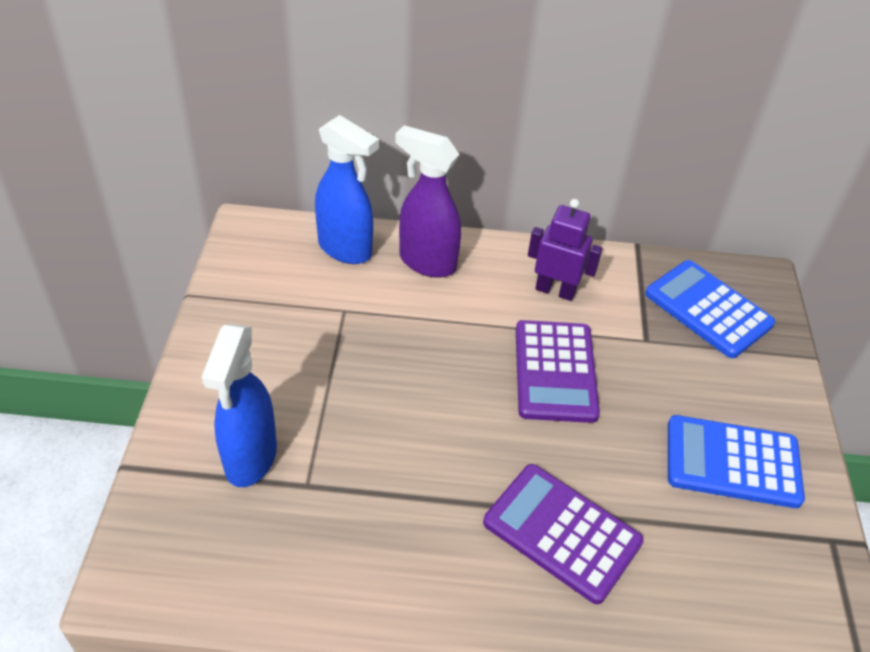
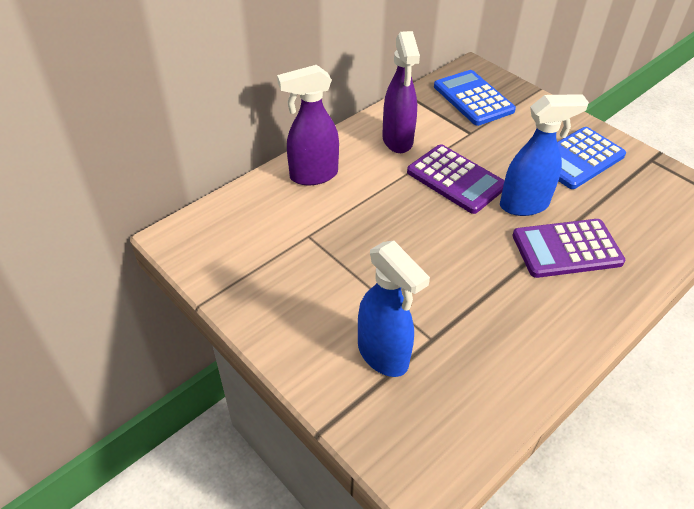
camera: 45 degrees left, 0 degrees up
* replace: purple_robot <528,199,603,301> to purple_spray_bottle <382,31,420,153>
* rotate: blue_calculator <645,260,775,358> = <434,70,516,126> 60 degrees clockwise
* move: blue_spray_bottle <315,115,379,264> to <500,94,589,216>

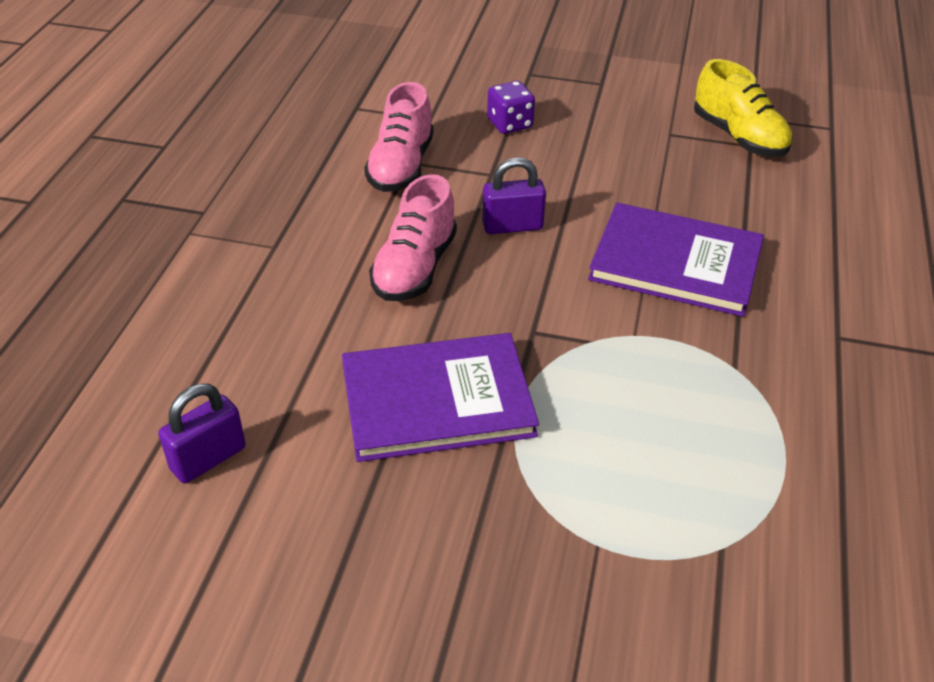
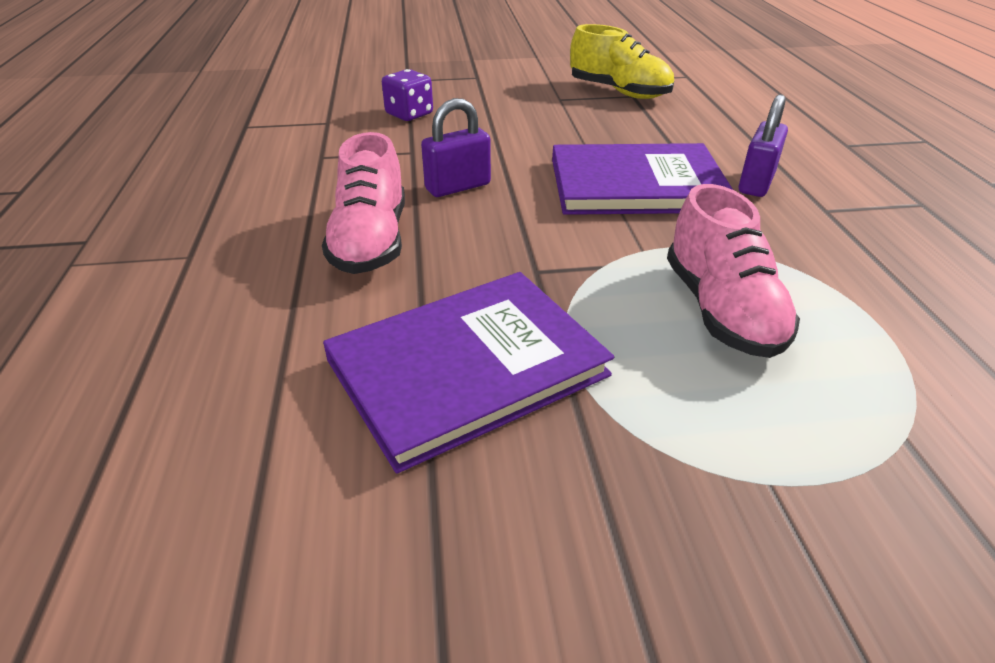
camera: 20 degrees left, 5 degrees down
* move: pink_shoe <364,82,434,192> to <667,184,800,358>
* move: purple_padlock <158,384,246,483> to <738,94,788,197>

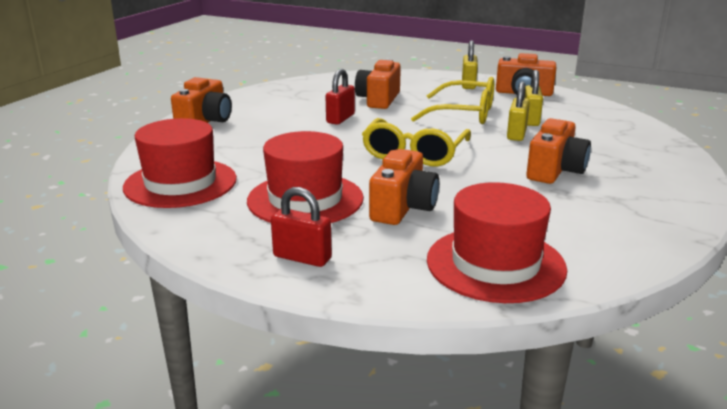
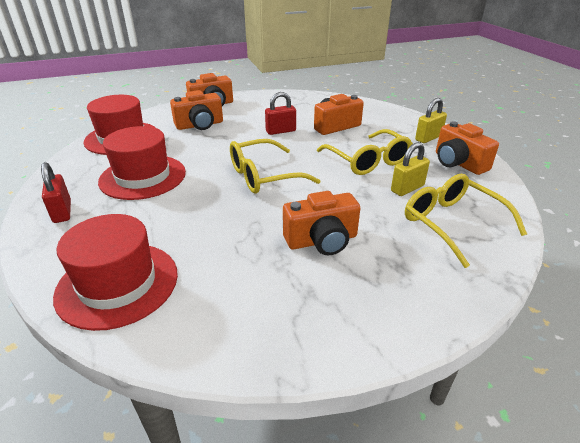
camera: 45 degrees right, 10 degrees up
* move: orange_camera <369,149,439,225> to <170,90,223,130>
* insert: yellow_glasses <405,174,527,268>
* delete: yellow_padlock <507,81,530,141>

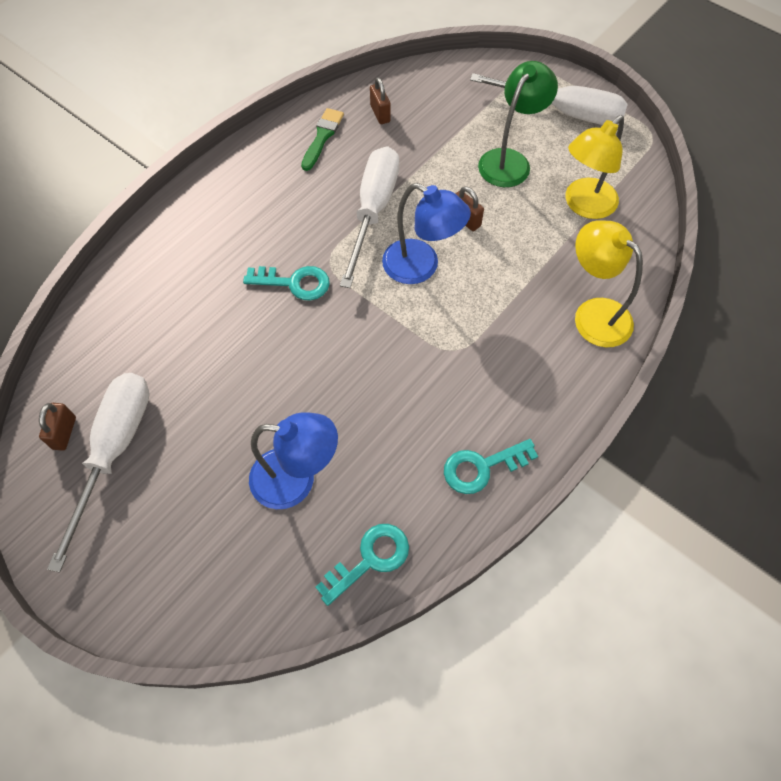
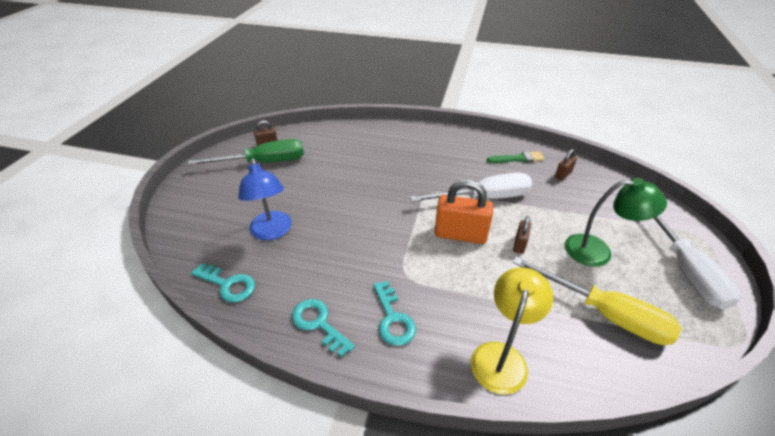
camera: 65 degrees right, 20 degrees down
* recolor: white_screwdriver <47,373,150,573> to green_screwdriver <187,139,304,165>
* move: turquoise_key <243,266,330,301> to <373,281,416,346>
* replace: blue_lamp <382,183,471,284> to orange_padlock <435,180,493,244>
* replace: yellow_lamp <566,115,624,219> to yellow_screwdriver <512,256,682,345>

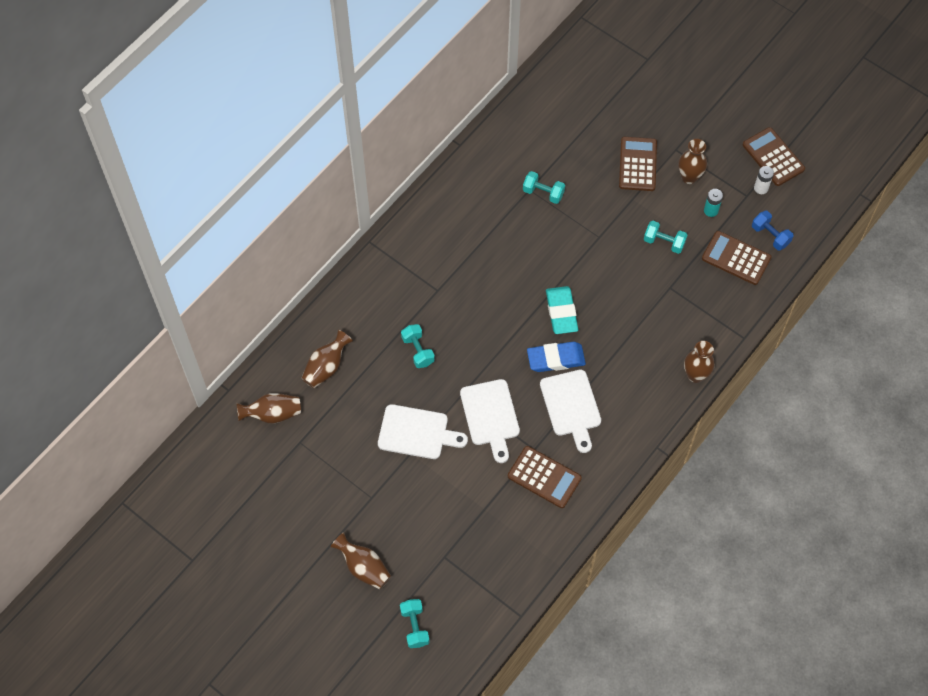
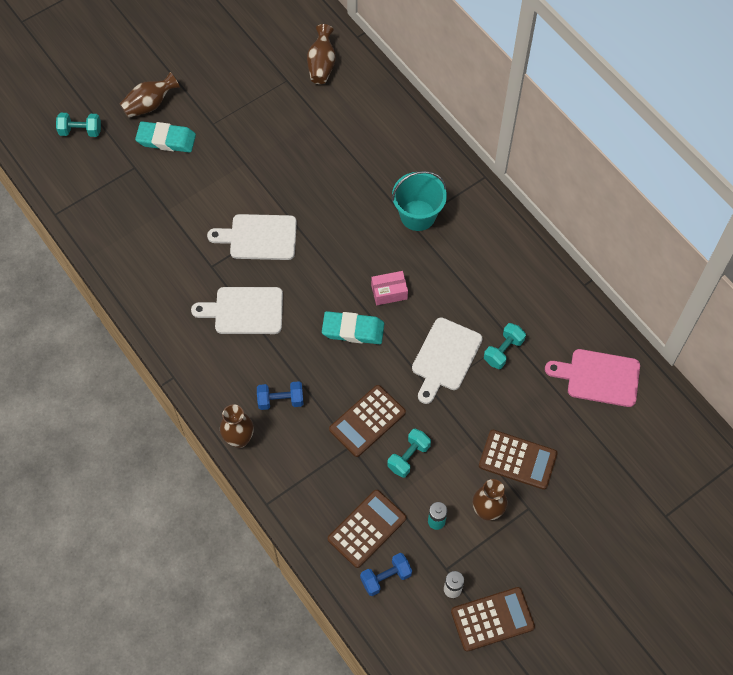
camera: 105 degrees right, 0 degrees up
* insert: turquoise_eraser <135,121,196,153>
* insert: blue_dumbbell <257,381,304,410>
* move: brown_calculator <508,446,582,508> to <329,385,406,457>
* insert: pink_box <371,271,408,305>
* insert: turquoise_bucket <392,171,447,231>
* move: white_cutting_board <378,404,468,459> to <412,317,483,404>
* insert: pink_cutting_board <545,349,640,407>
* delete: brown_vase <301,330,353,388>
* delete: turquoise_dumbbell <401,324,435,368>
* delete: blue_eraser <527,342,586,372>

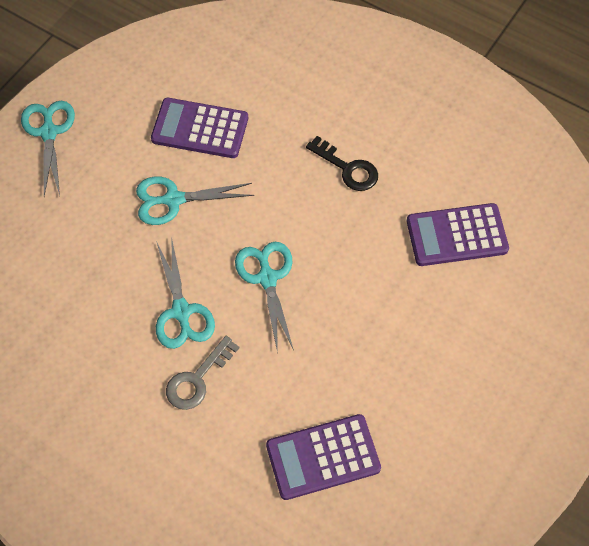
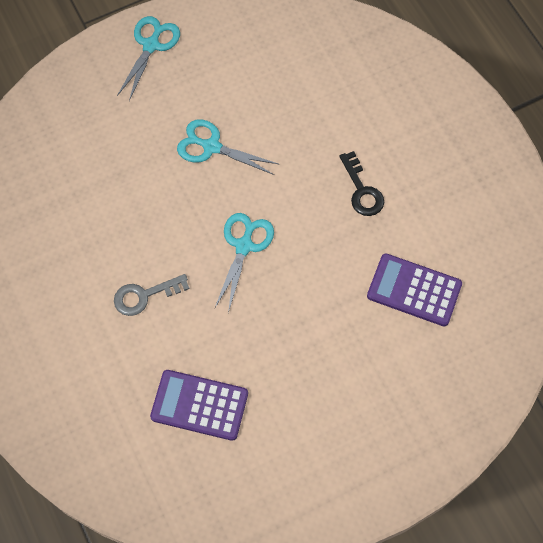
camera: 30 degrees right, 5 degrees up
* delete: purple_calculator <151,98,248,158>
* delete: turquoise_scissors <156,241,215,349>

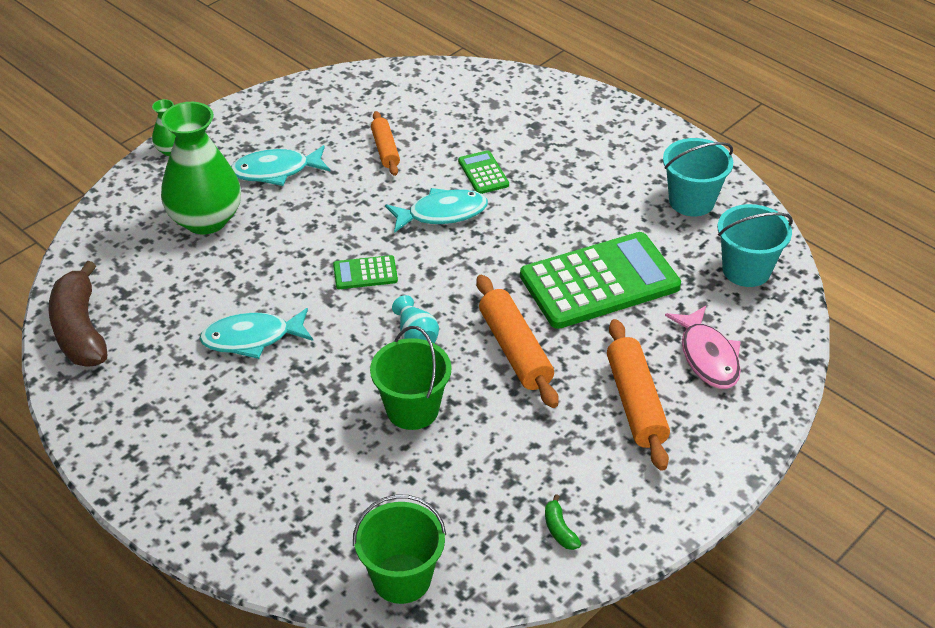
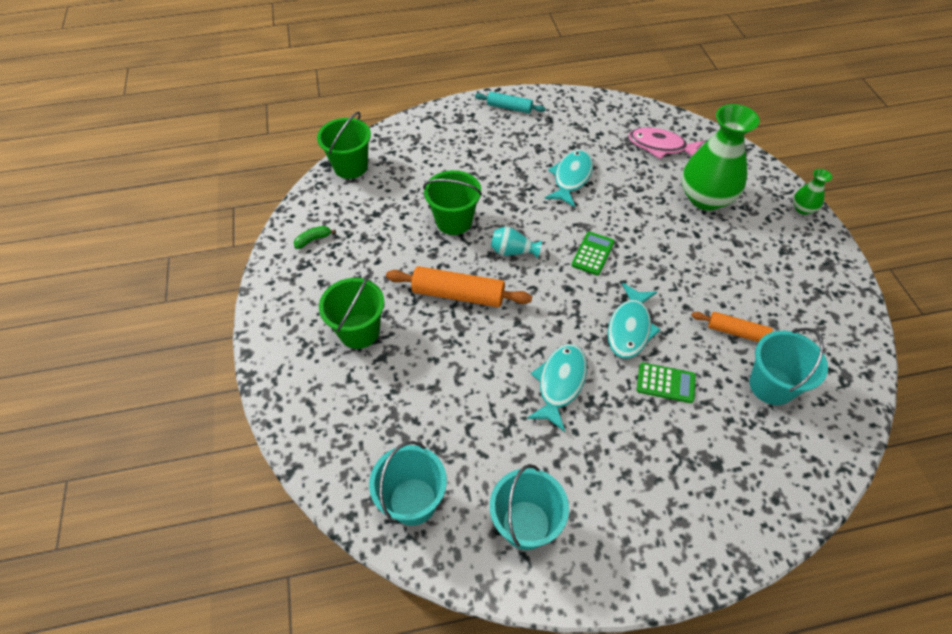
camera: 125 degrees right, 10 degrees up
* rotate: green_banana <545,494,581,550> = <294,226,336,249> 45 degrees counterclockwise
* replace: orange_rolling_pin <607,319,670,471> to green_bucket <319,274,384,349>
* insert: turquoise_rolling_pin <475,92,546,113>
* move: turquoise_fish <231,145,331,186> to <527,344,587,432>
* move: pink_fish <665,306,741,389> to <629,127,704,159>
* insert: turquoise_bucket <749,328,828,405>
* delete: brown_banana <48,261,107,367>
* delete: green_calculator <520,232,681,329>

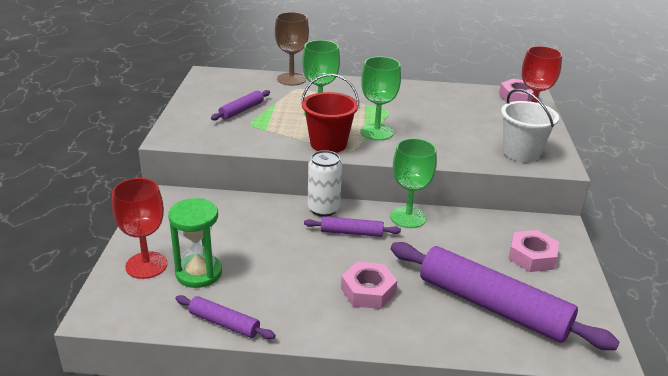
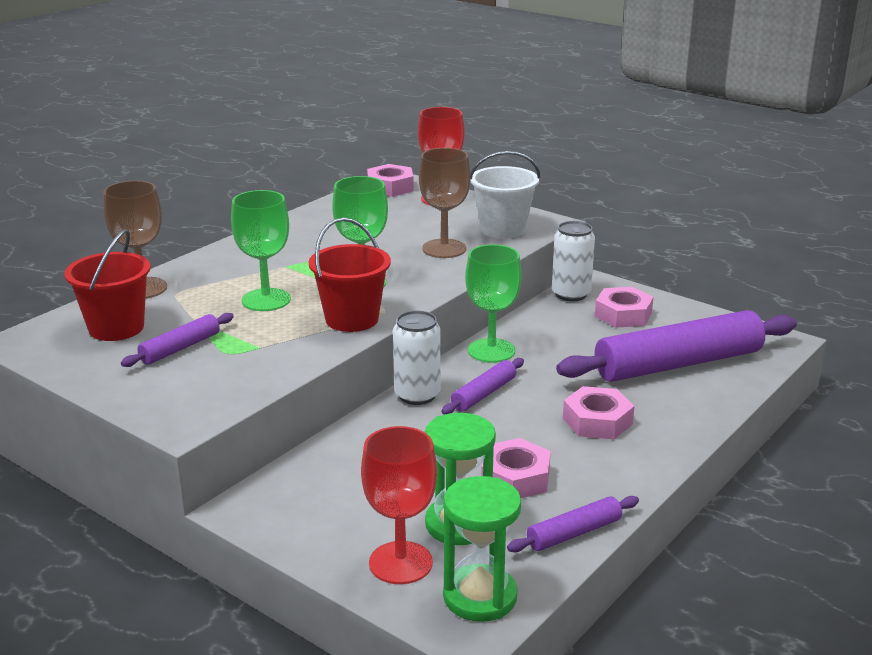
camera: 55 degrees left, 5 degrees down
* insert: red_bucket <64,229,151,341>
* rotate: purple_rolling_pin <211,90,270,121> = <121,313,234,367> 60 degrees clockwise
* insert: brown_goblet <419,148,471,258>
* insert: green_hourglass <443,476,521,622>
* insert: pink_nut <481,438,551,498>
* insert: white_can <552,221,595,301>

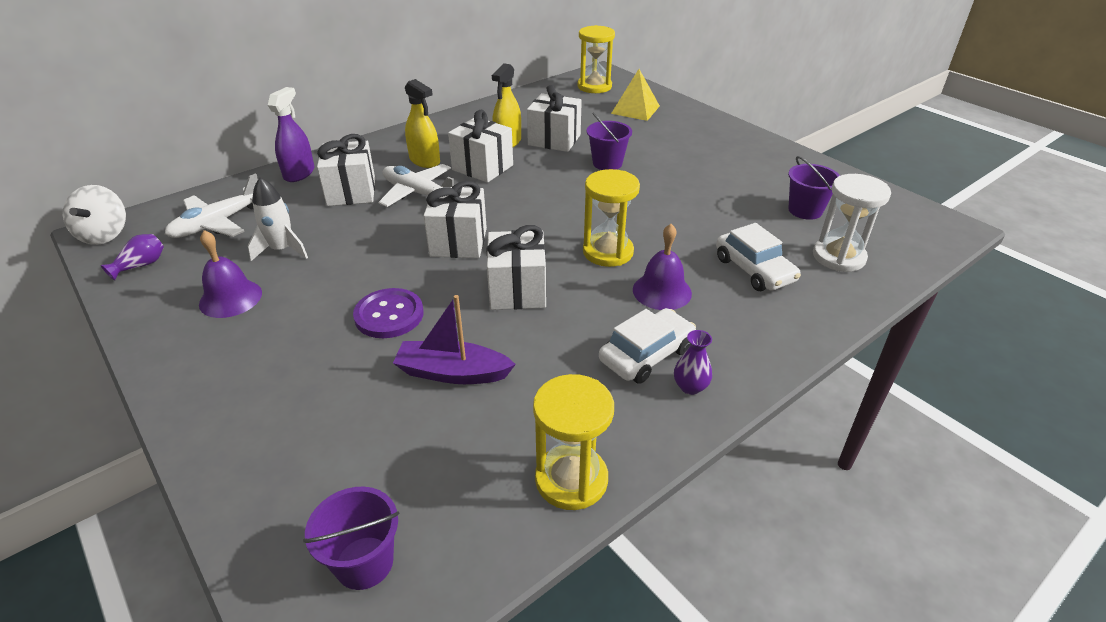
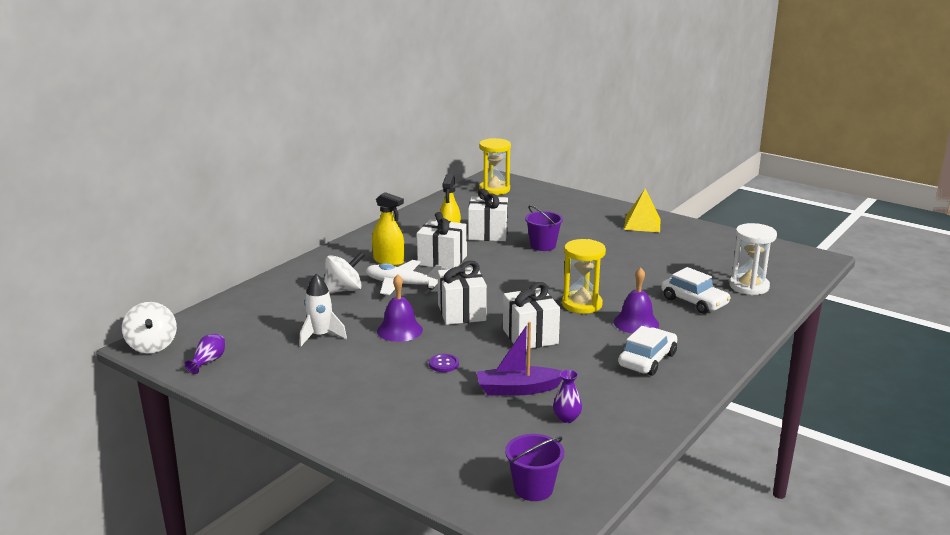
camera: 15 degrees left, 15 degrees down
* replace: white_gift <317,134,375,206> to white_spinning_top <324,252,364,293>
* move: purple_bell <199,230,262,318> to <377,274,423,342>
* resize: purple_button <353,288,423,338> = <429,354,459,372> x0.56
* move: purple_vase <674,330,712,395> to <553,370,582,423>
* move: yellow_pyramid <611,69,660,121> to <624,188,661,232>
* delete: white_plane <165,173,258,238>
* delete: purple_spray_bottle <268,87,314,182>
* delete: yellow_hourglass <533,374,614,510>
* delete: purple_bucket <788,156,840,220>

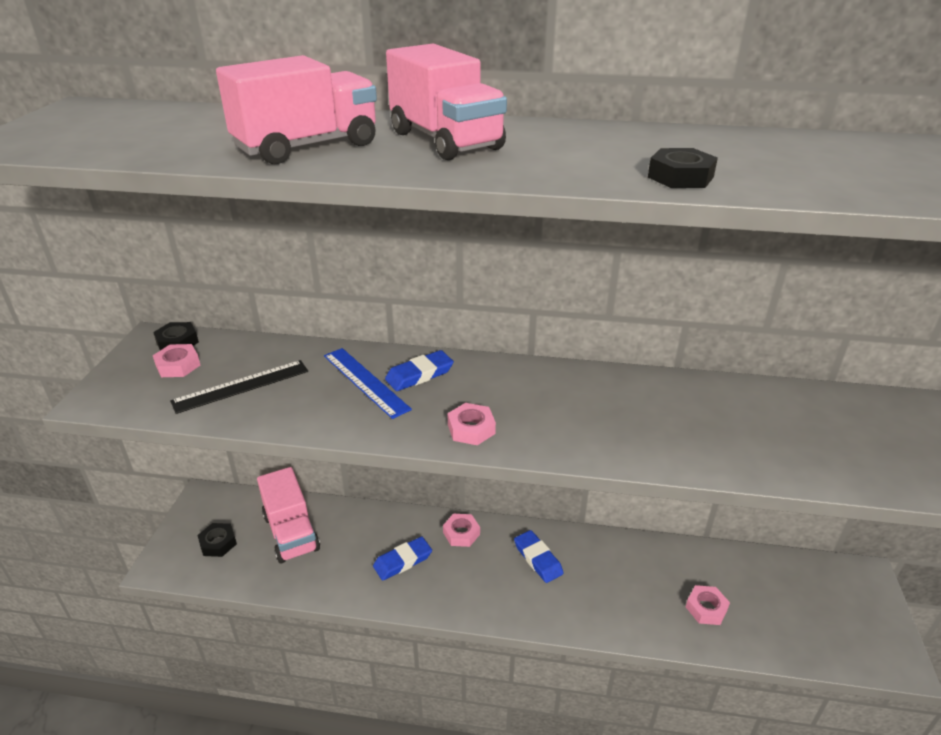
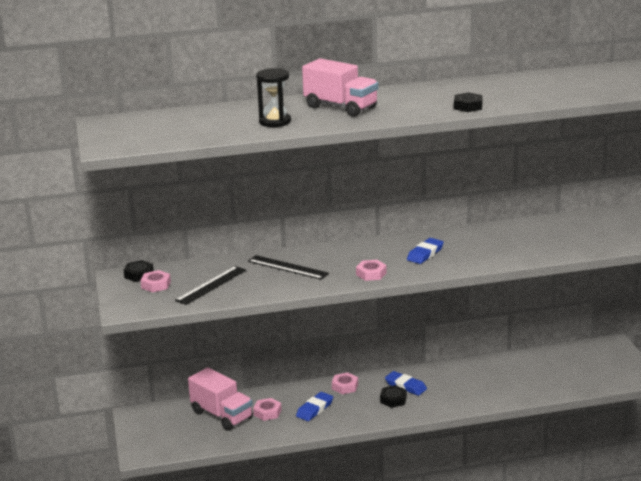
camera: 20 degrees left, 10 degrees down
* recolor: blue_ruler <324,348,412,419> to black_ruler <248,255,329,280>
* move: pink_nut <686,585,730,625> to <253,398,282,421>
* replace: pink_truck <216,55,377,164> to black_hourglass <256,68,291,127>
* move: black_nut <197,523,237,557> to <380,385,407,408>
* move: blue_eraser <385,350,454,391> to <407,238,444,264>

